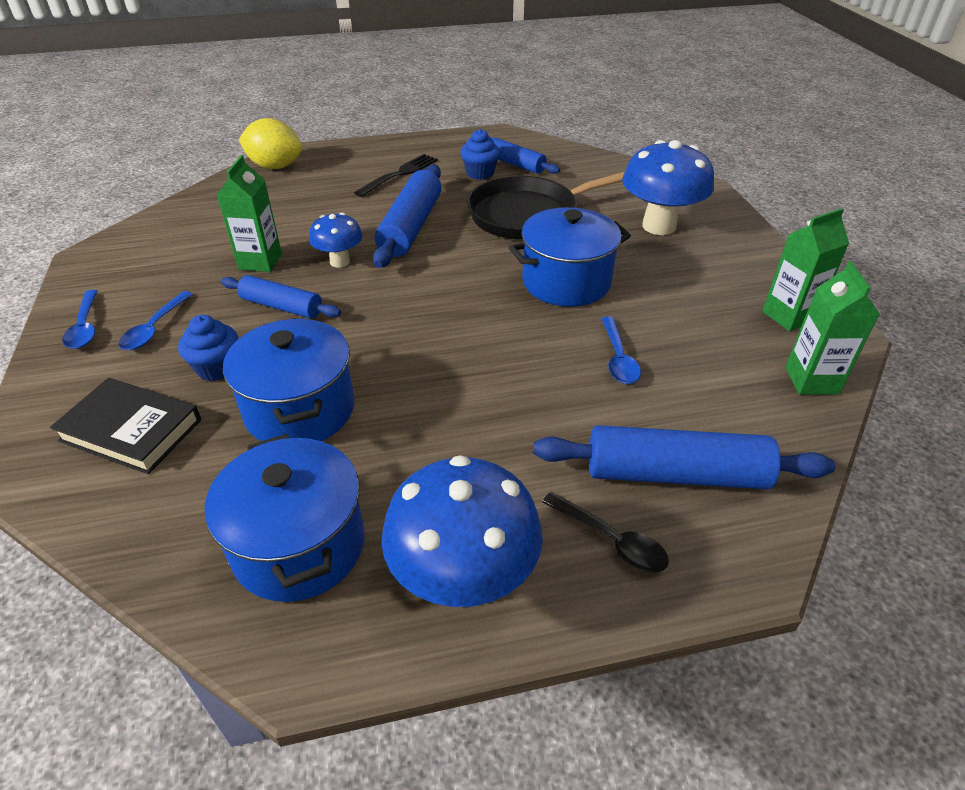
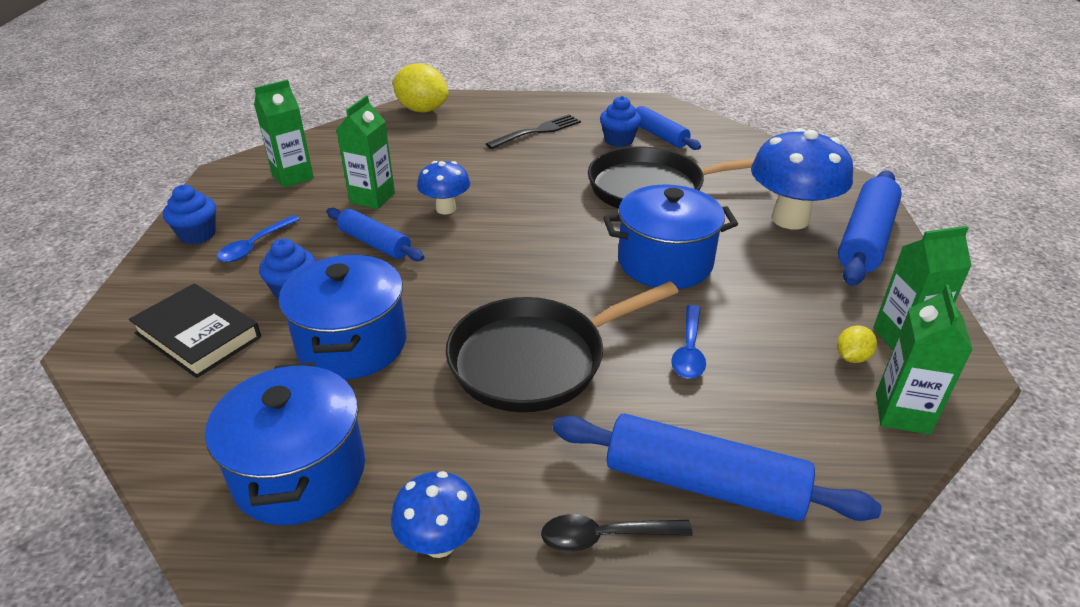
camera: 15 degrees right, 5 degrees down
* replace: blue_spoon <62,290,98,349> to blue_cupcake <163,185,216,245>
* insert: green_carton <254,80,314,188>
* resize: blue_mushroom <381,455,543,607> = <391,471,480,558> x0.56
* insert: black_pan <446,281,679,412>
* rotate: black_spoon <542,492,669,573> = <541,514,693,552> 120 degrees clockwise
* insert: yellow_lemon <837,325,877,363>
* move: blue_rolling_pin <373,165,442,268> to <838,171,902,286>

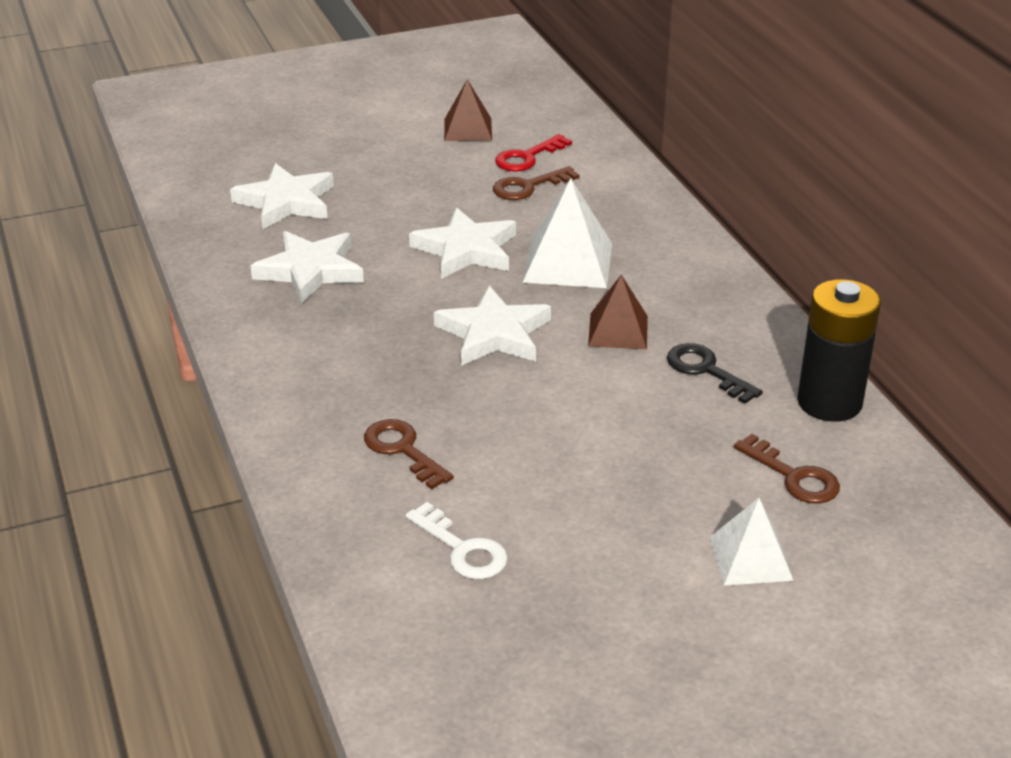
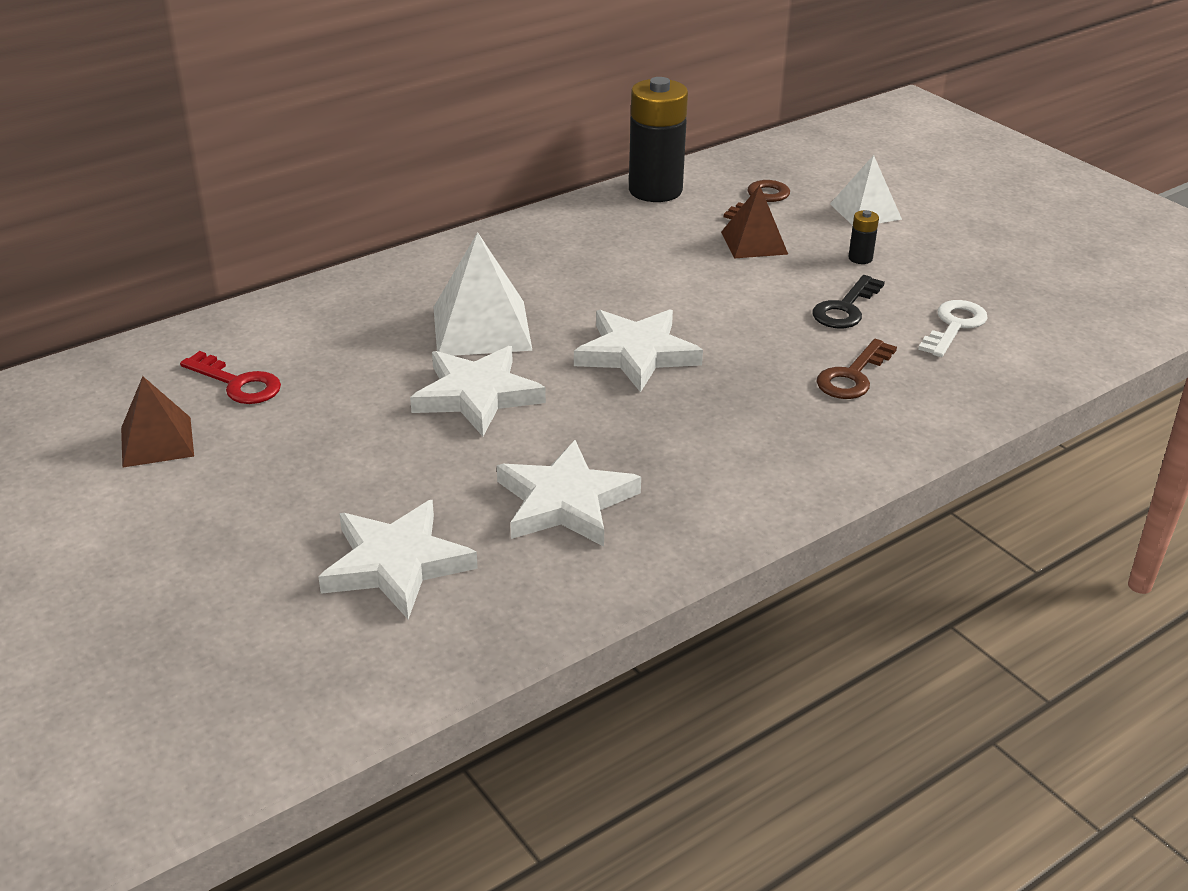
camera: 105 degrees left, 0 degrees up
* move: brown_pyramid <588,275,648,349> to <721,185,788,259>
* move: black_key <667,343,763,404> to <812,275,885,328>
* insert: black_battery <849,210,879,264>
* delete: brown_key <493,166,579,200>

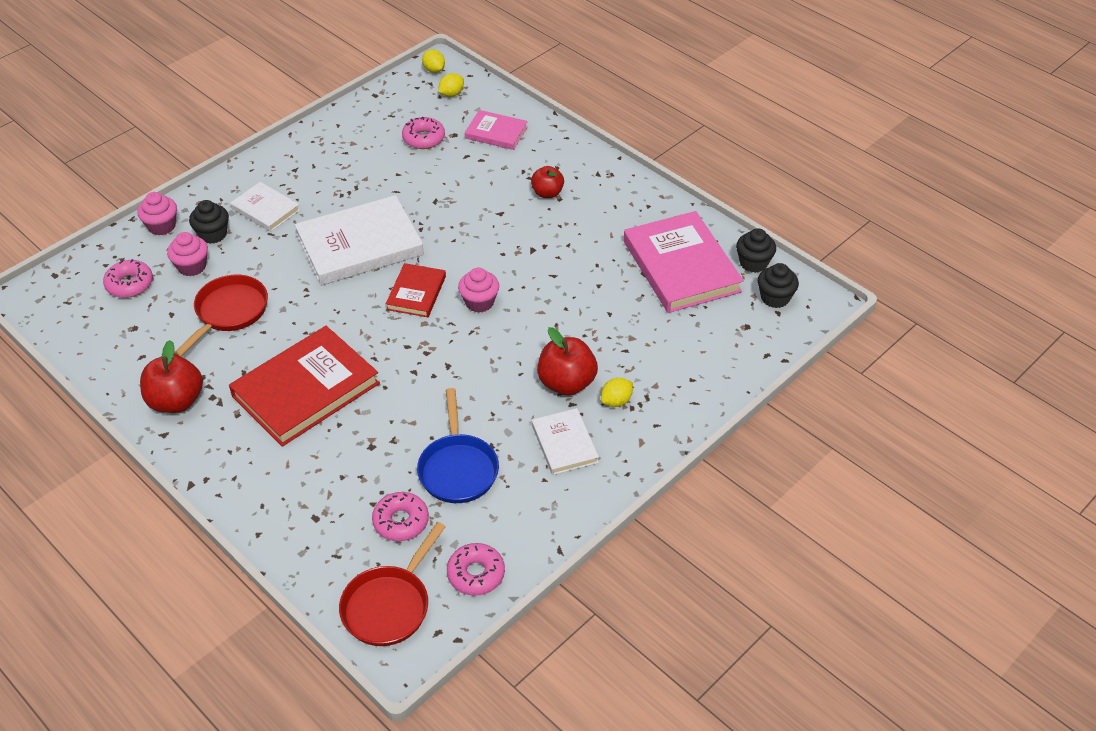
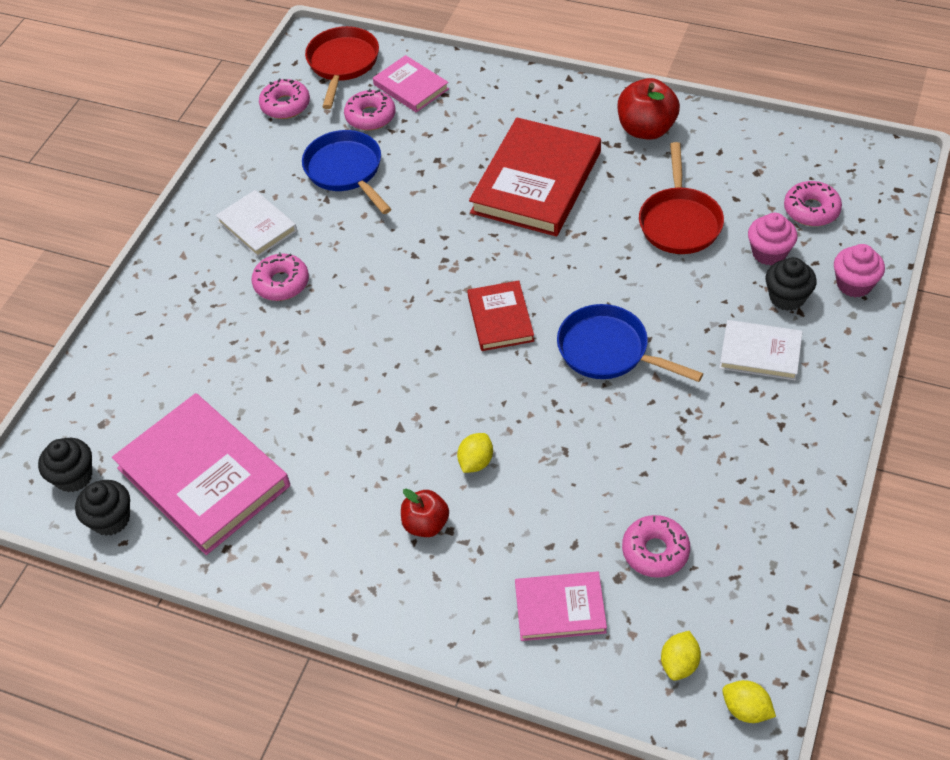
camera: 160 degrees right, 5 degrees up
* replace: red_apple <537,327,598,395> to pink_donut <251,252,309,301>
* insert: pink_book <373,55,449,112>
* move: yellow_lemon <601,378,633,407> to <457,433,493,473>
* replace: white_book <295,195,424,286> to blue_pan <557,304,703,382>
* delete: pink_cupcake <458,268,499,313>

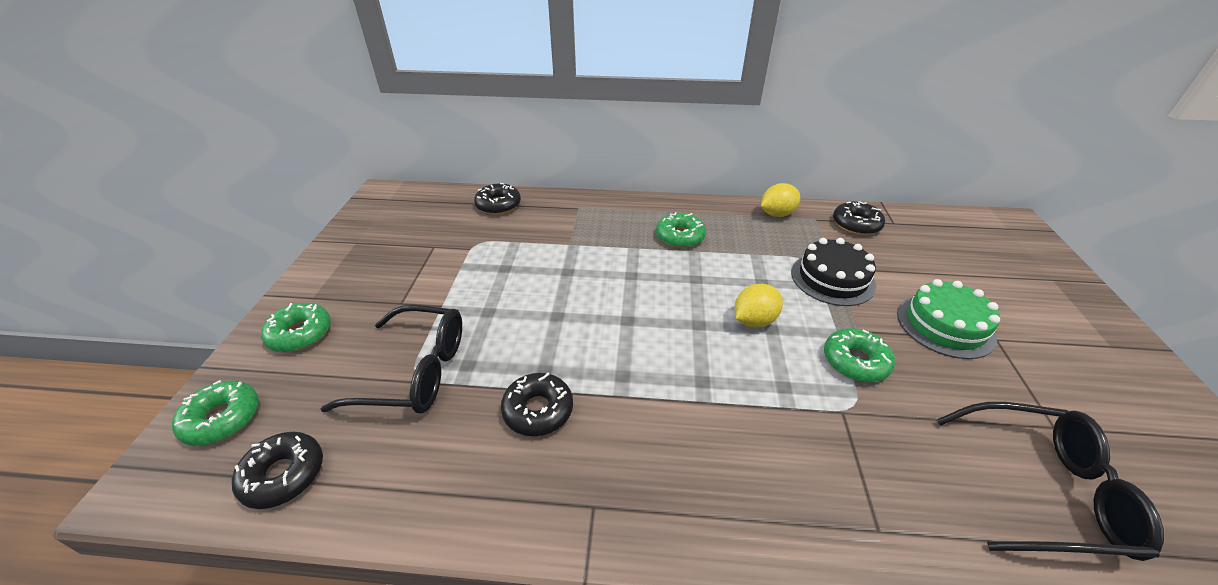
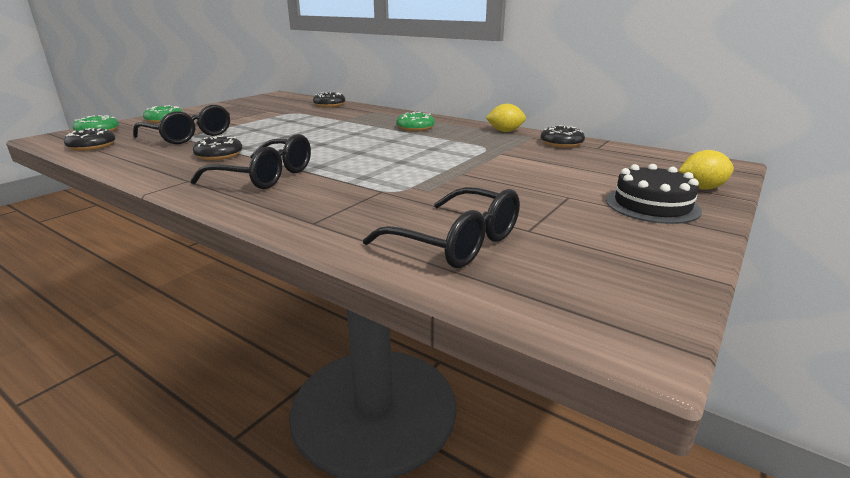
camera: 30 degrees right, 15 degrees down
* insert: black_glasses <190,134,311,189>
* move: black_cake <791,238,876,306> to <606,164,702,224>
* move: yellow_lemon <734,284,783,328> to <679,150,734,190>
* delete: green_donut <824,328,895,382>
* delete: green_cake <897,279,1000,359>

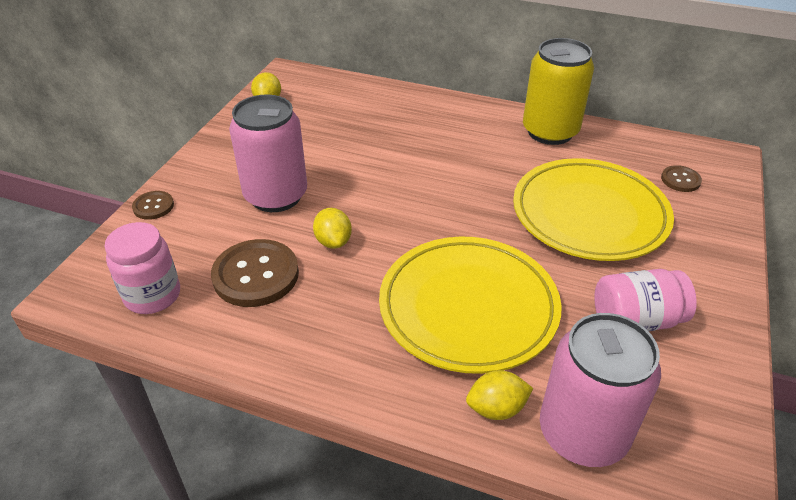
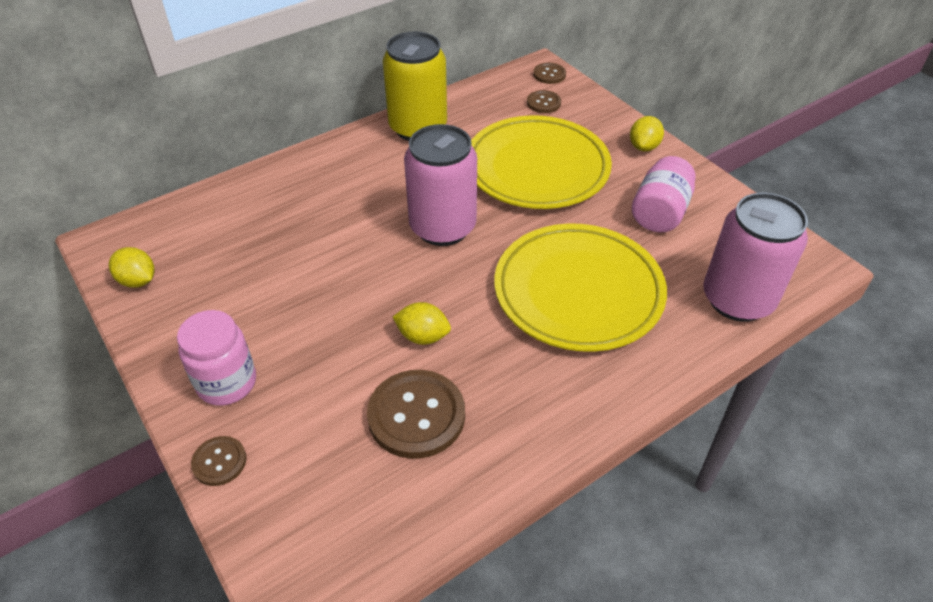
camera: 55 degrees left, 5 degrees up
* move: pink_jar <104,222,180,314> to <177,310,256,406>
* move: pink_can <229,95,307,212> to <404,124,477,246>
* insert: brown_button <533,63,566,84>
* move: yellow_lemon <466,370,533,420> to <630,116,664,152>

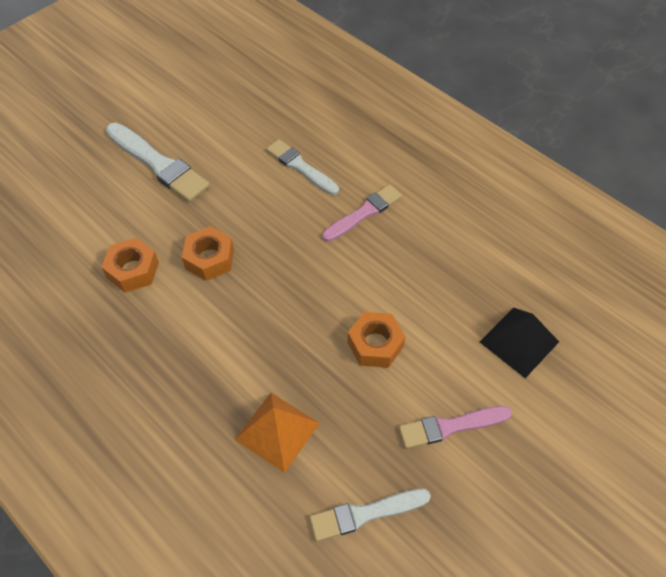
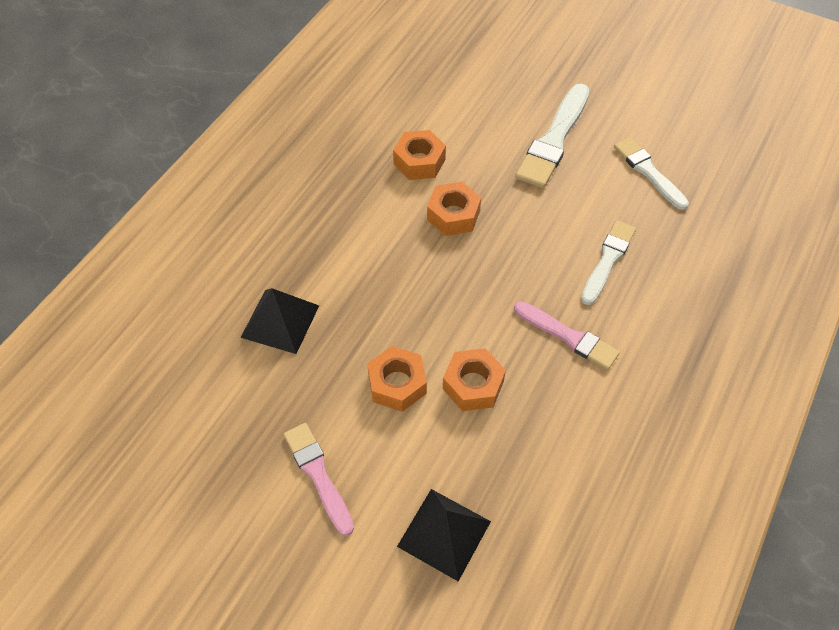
camera: 75 degrees right, 0 degrees up
* recolor: orange_pyramid <235,393,320,473> to black_pyramid <240,288,319,354>
* insert: orange_nut <443,348,506,411>
* move: white_brush <310,489,431,541> to <614,137,689,210>

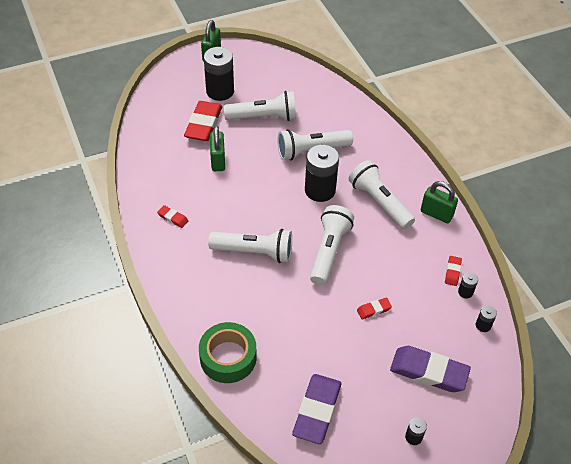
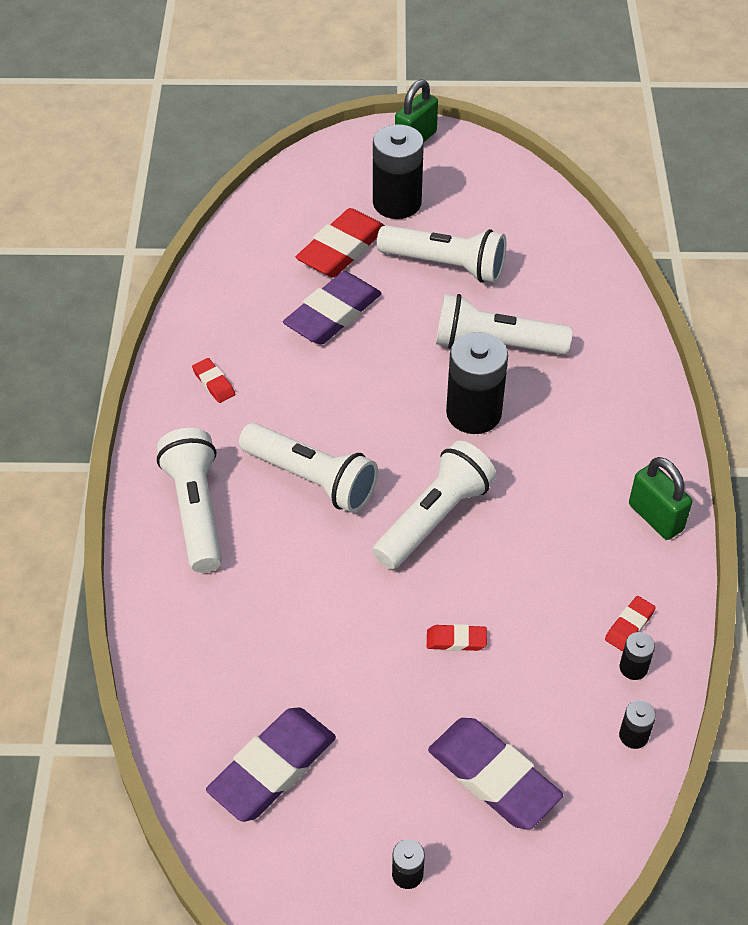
camera: 25 degrees right, 0 degrees up
* move: white_flashlight <349,160,415,230> to <157,428,222,573>
* replace: green_padlock <210,125,225,171> to purple_eraser <283,271,382,345>
* delete: green_tape <199,322,257,383>

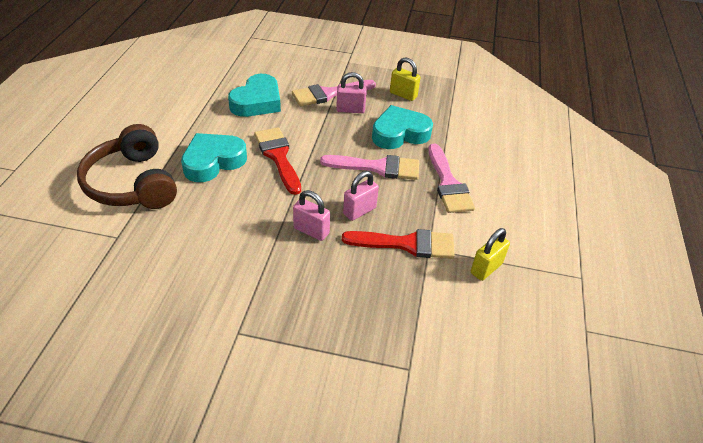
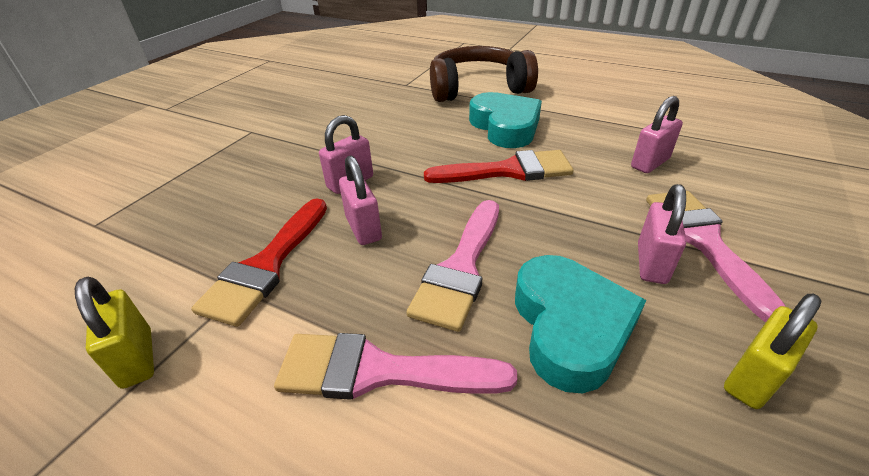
camera: 110 degrees right, 5 degrees down
* replace: turquoise_heart <228,74,281,117> to pink_padlock <631,96,683,173>

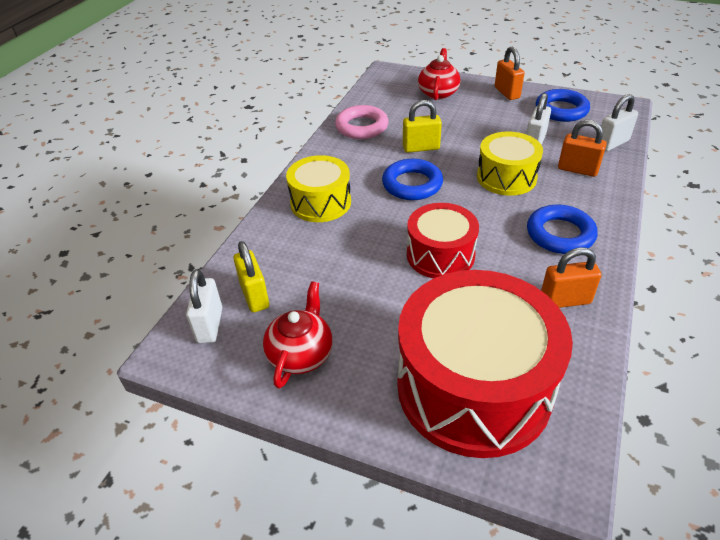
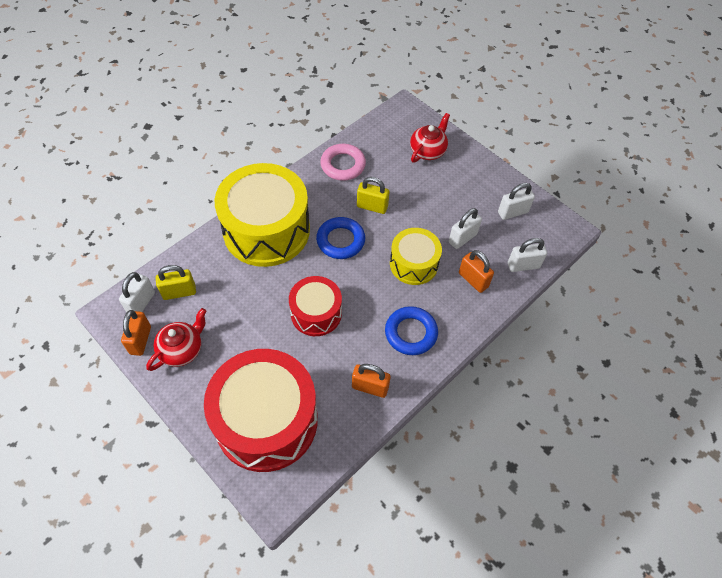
camera: 20 degrees right, 15 degrees up
* move: orange_padlock <495,47,525,100> to <121,310,151,356>
* rotate: yellow_padlock <233,241,269,313> = <156,265,196,300> 75 degrees clockwise
* resize: yellow_drum <286,155,351,222> = <214,163,310,267> x1.82
* replace: blue_ring <536,89,590,122> to white_padlock <498,183,535,220>

